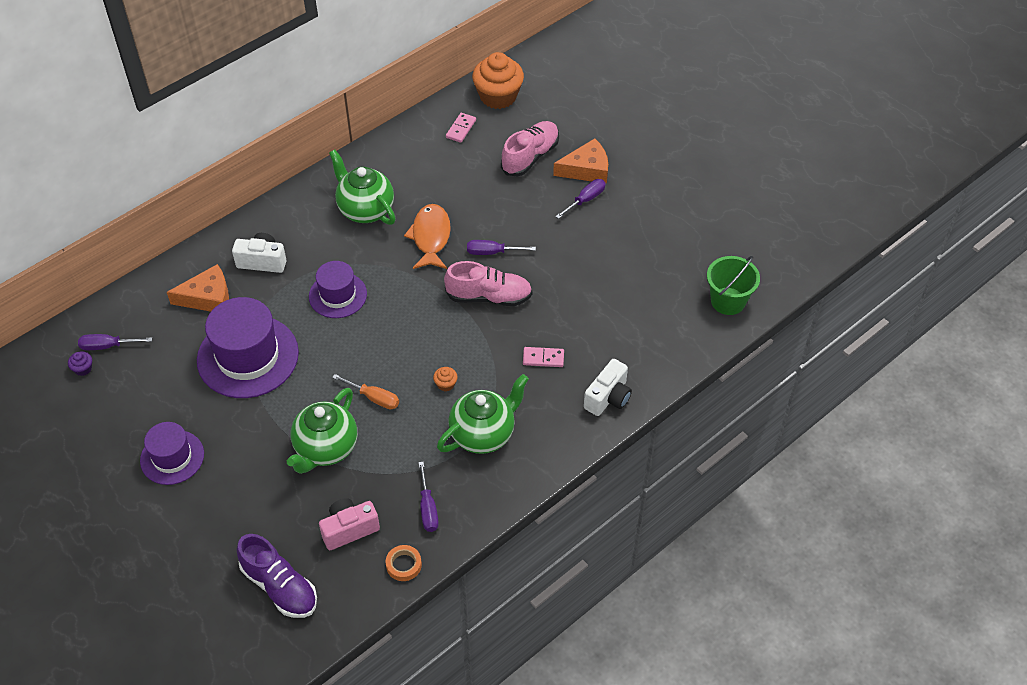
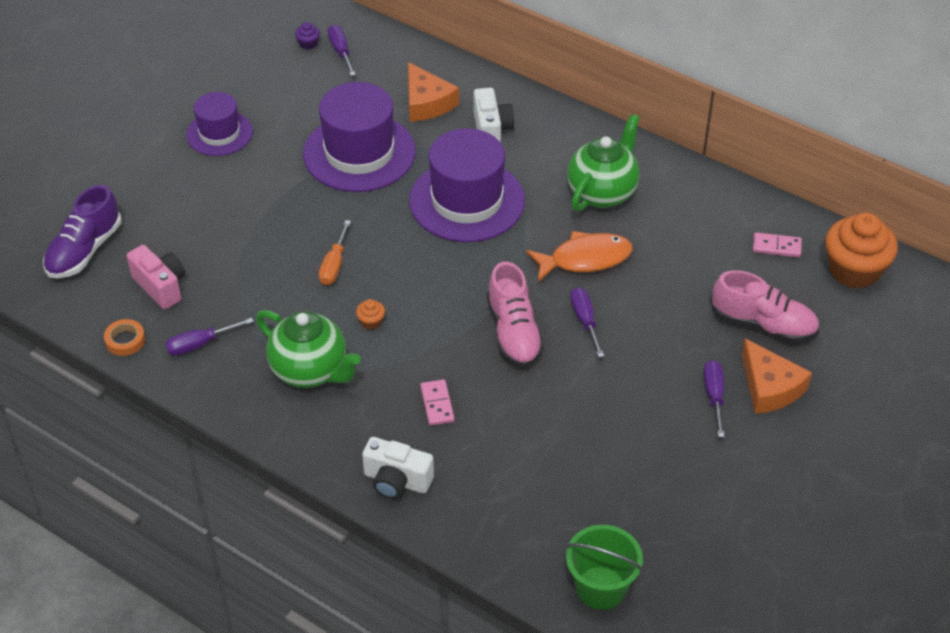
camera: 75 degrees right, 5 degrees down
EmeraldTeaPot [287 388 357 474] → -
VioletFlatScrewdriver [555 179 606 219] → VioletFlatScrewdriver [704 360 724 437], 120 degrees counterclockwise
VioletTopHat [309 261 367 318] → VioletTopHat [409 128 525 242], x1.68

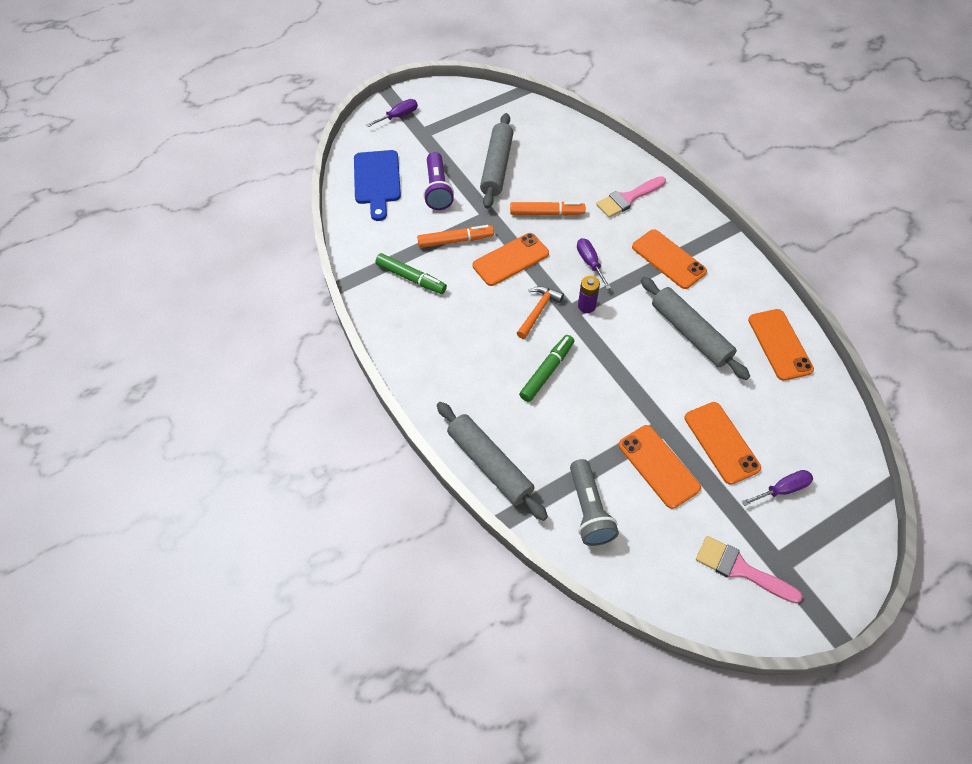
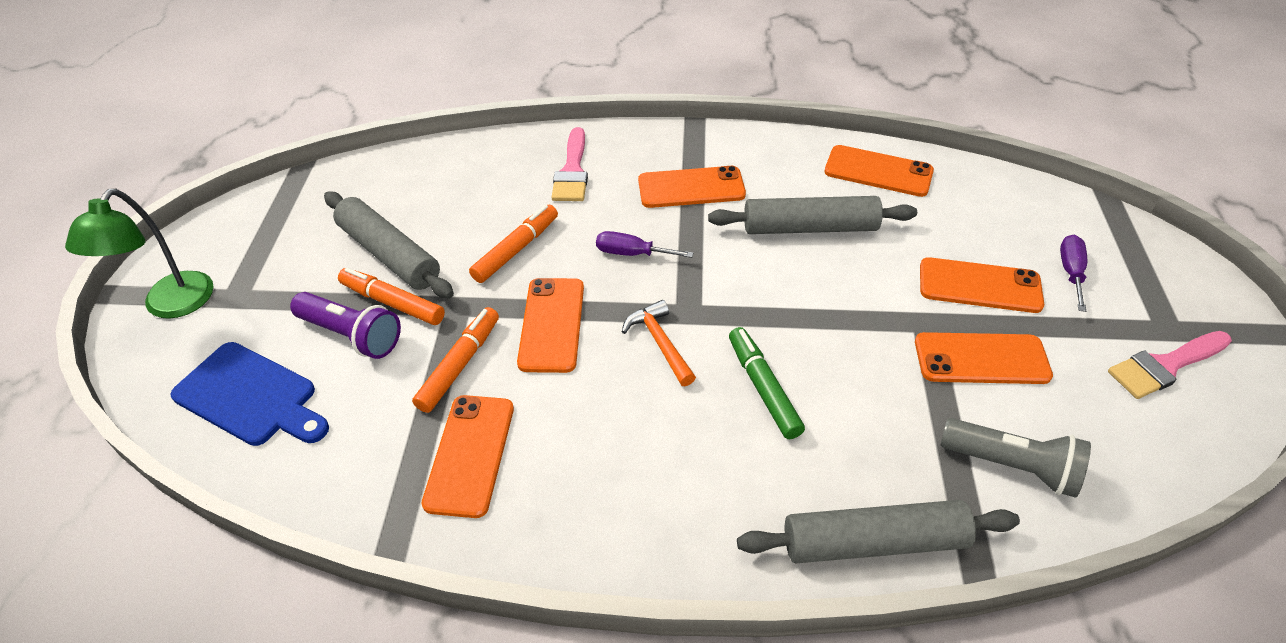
camera: 55 degrees left, 10 degrees down
VioletBattery [578 276 600 313] → -
- → OrangeColouredFeltPen [338 268 445 325]
VioletFlatScrewdriver [366 99 418 127] → EmeraldReadingLamp [65 189 213 319]
EmeraldFeltPen [375 253 447 294] → OrangeColouredMobilePhone [422 395 514 518]

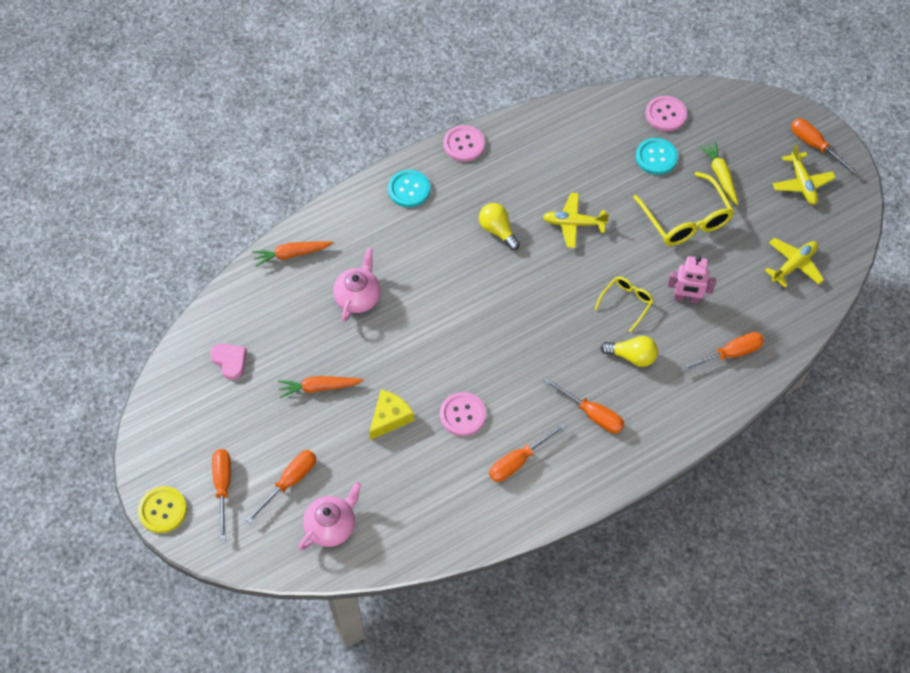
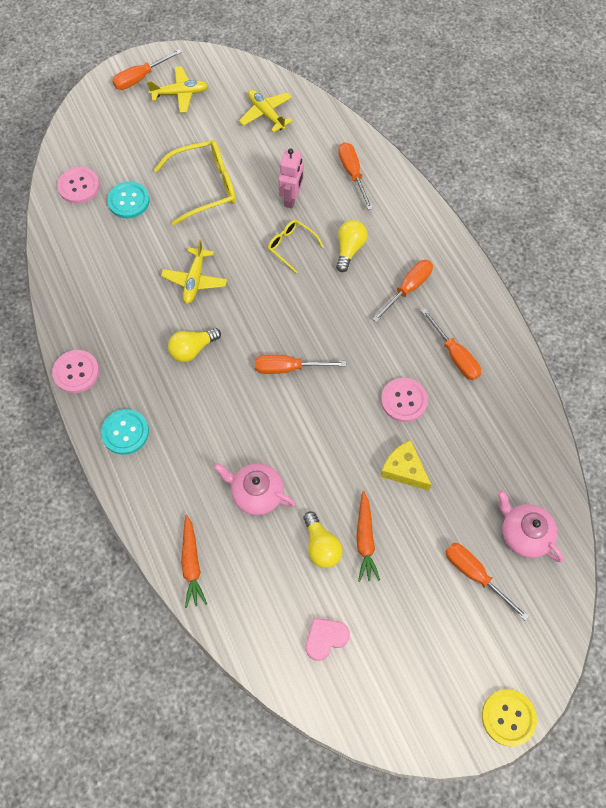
camera: 85 degrees left, 5 degrees up
BrightYellowToyCarrot [699 141 738 205] → -
- → BrightYellowLightBulb [304 511 343 568]
OrangeColouredFlatScrewdriver [212 449 231 540] → OrangeColouredFlatScrewdriver [255 355 346 374], relocated

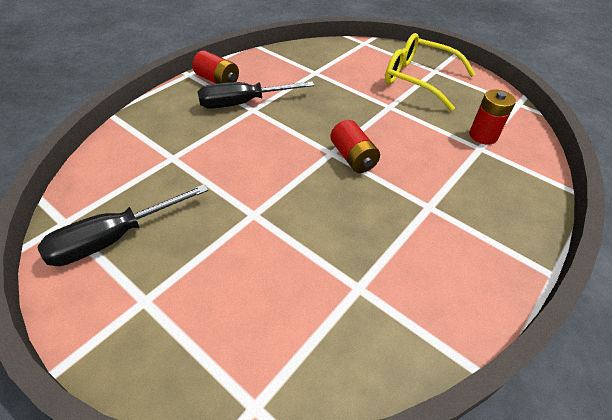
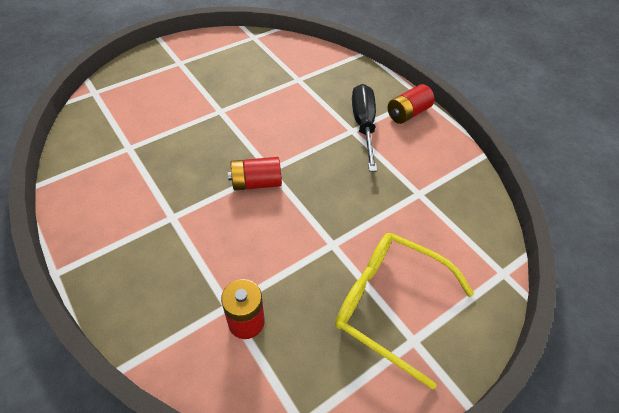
camera: 105 degrees right, 5 degrees up
JetBlackFlatScrewdriver [38 184 208 266] → -
BrightYellowEyeglasses [385 33 475 111] → BrightYellowEyeglasses [335 233 474 390], 105 degrees counterclockwise

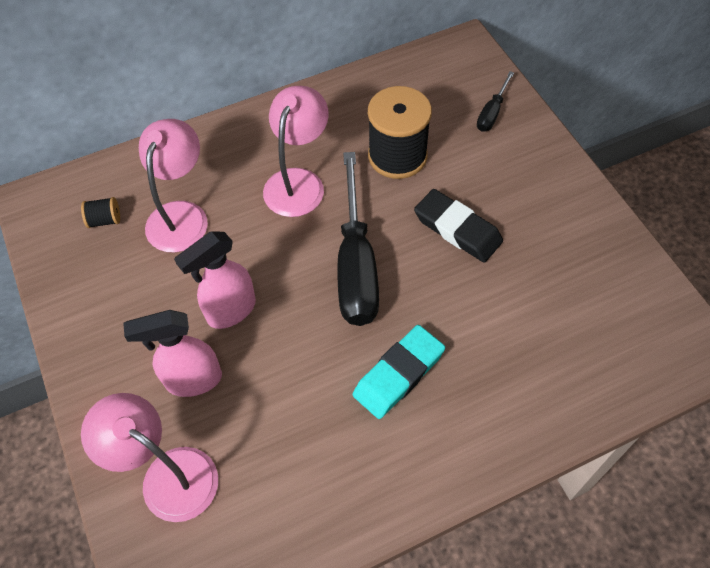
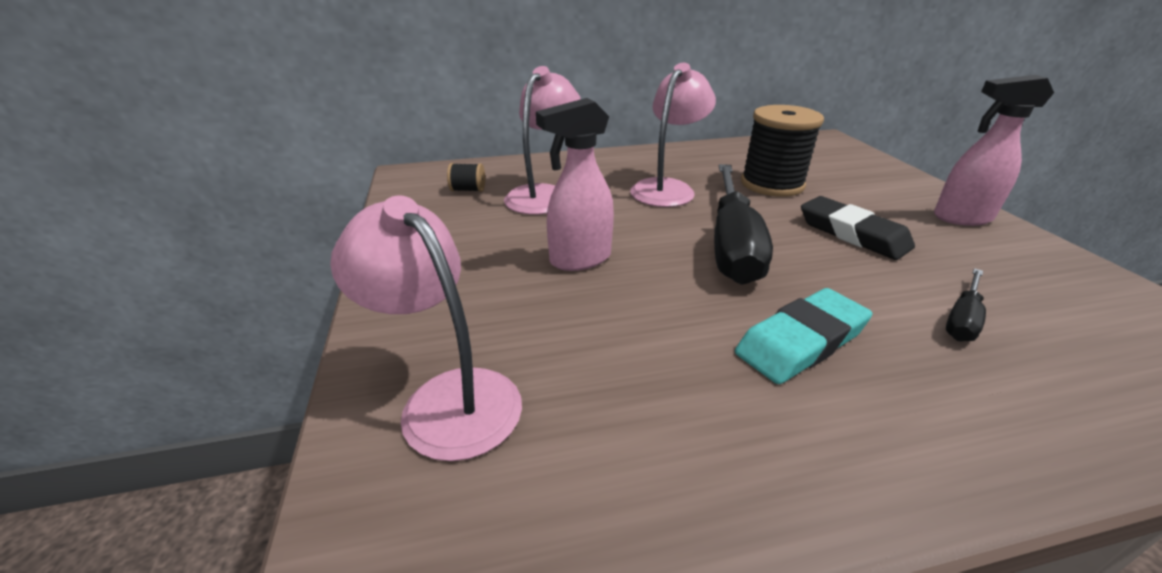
camera: 10 degrees right, 25 degrees down
PinkSprayCleaner [123 310 222 397] → PinkSprayCleaner [934 75 1054 226], relocated
JetBlackFlatScrewdriver [477 71 514 132] → JetBlackFlatScrewdriver [946 268 986 341], relocated

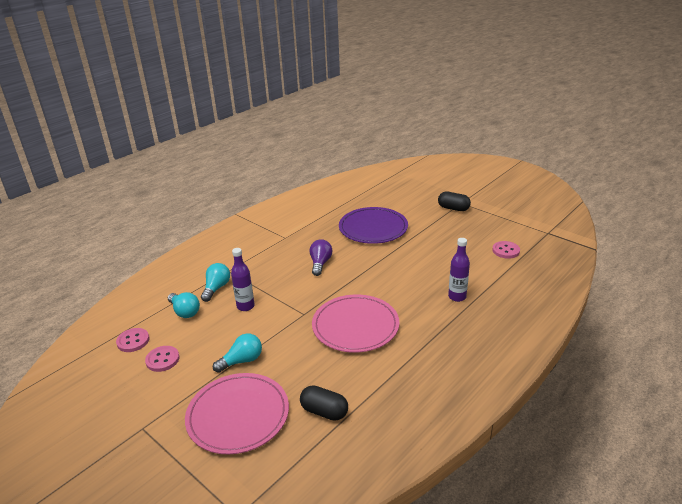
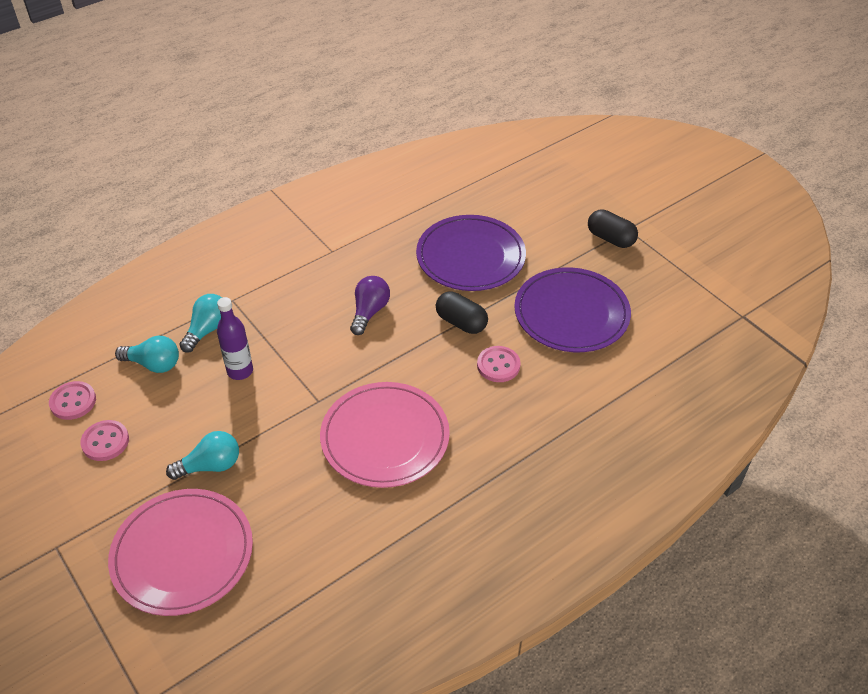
camera: 10 degrees right, 15 degrees up
VioletDrinkBottle [448 238 470 302] → -
- → VioletDinnerPlate [514 267 631 352]
JetBlackPill [300 385 348 421] → JetBlackPill [436 291 488 334], relocated
PinkButton [492 241 520 259] → PinkButton [477 346 521 382], relocated
TealLightBulb [168 292 200 318] → TealLightBulb [115 336 179 373], 45 degrees counterclockwise

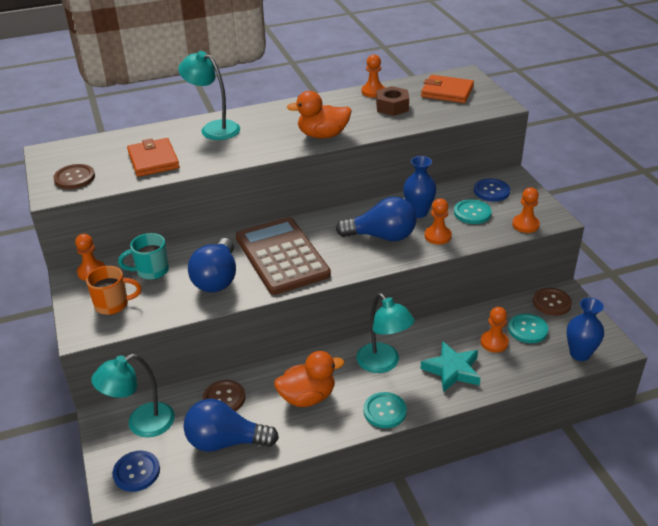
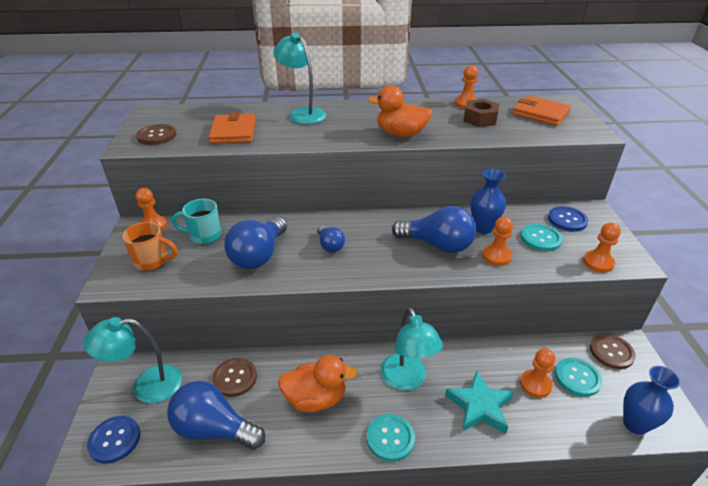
camera: 15 degrees right, 0 degrees up
RussetCalculator [236 217 331 295] → CobaltLightBulb [317 225 345 252]

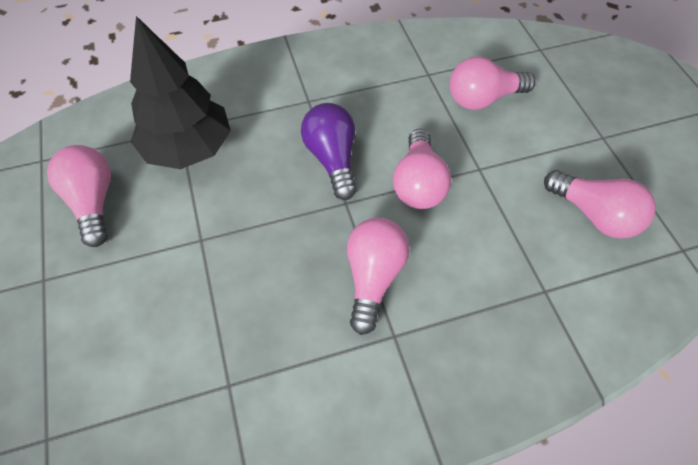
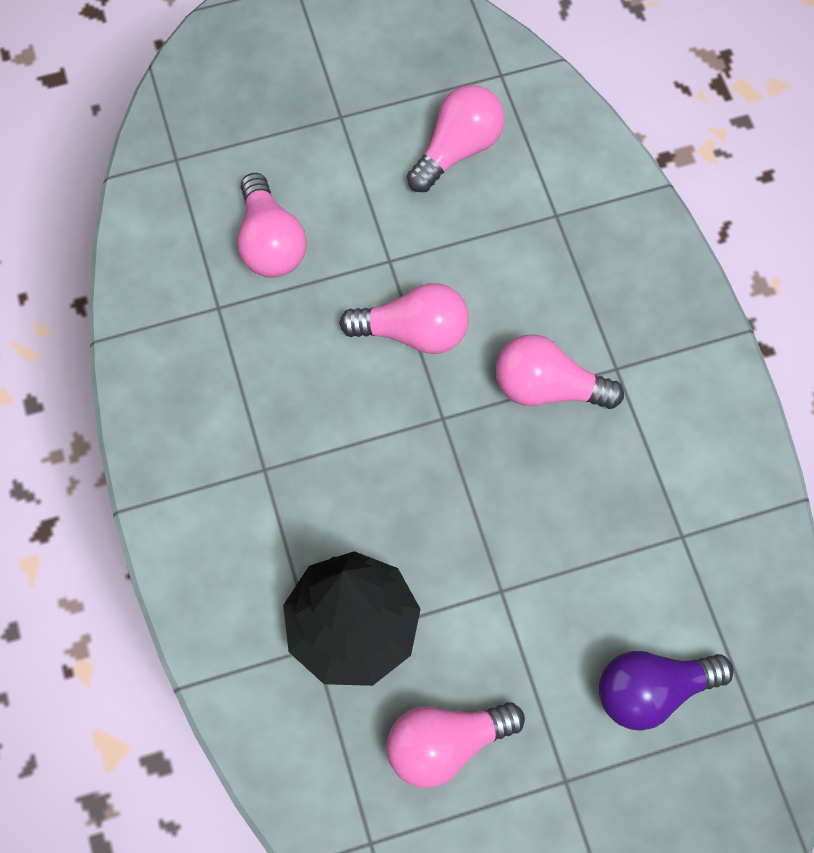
camera: 90 degrees left, 10 degrees up
VioletLightBulb [301 103 357 200] → VioletLightBulb [599 651 734 731], relocated

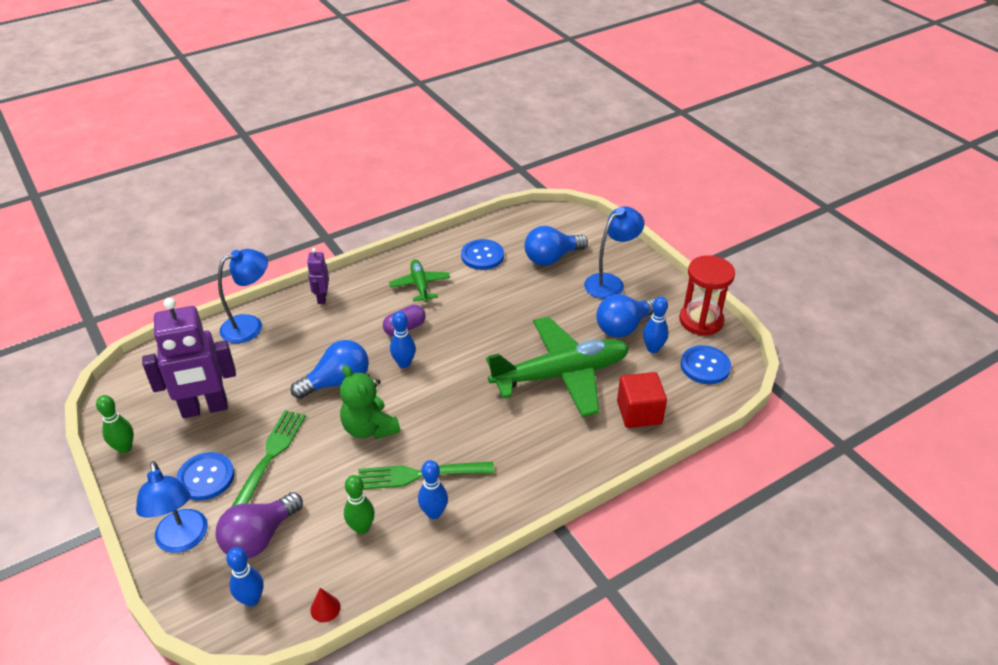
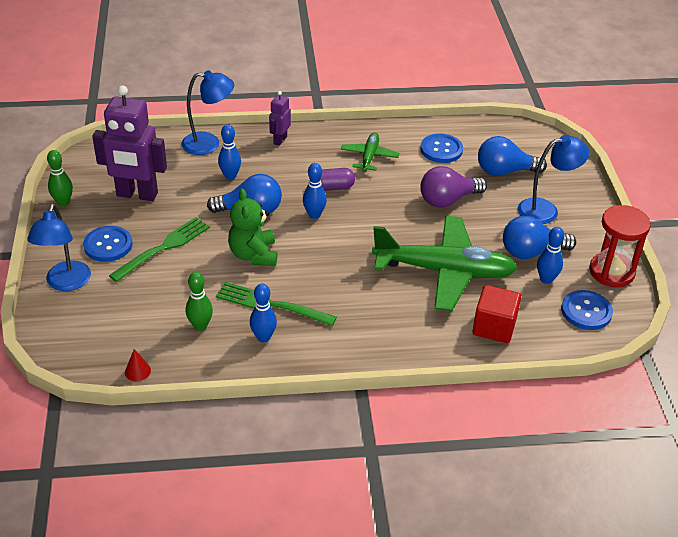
camera: 25 degrees right, 0 degrees up
VioletLightBulb [215 492 303 559] → VioletLightBulb [420 166 487 208], relocated
CobaltBowlingPin [226 547 263 607] → CobaltBowlingPin [218 125 241 180], relocated

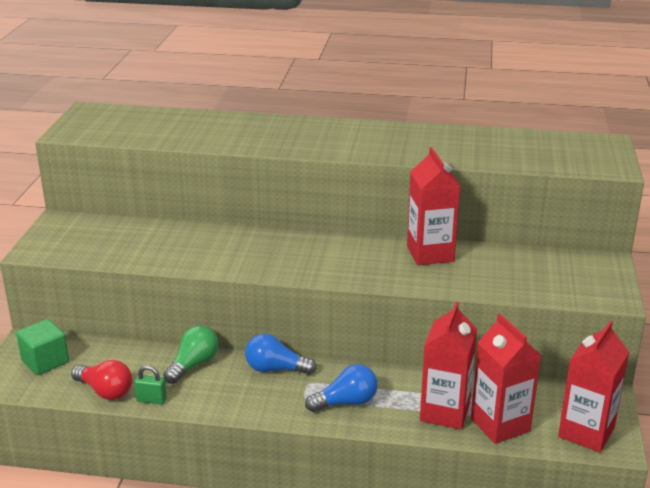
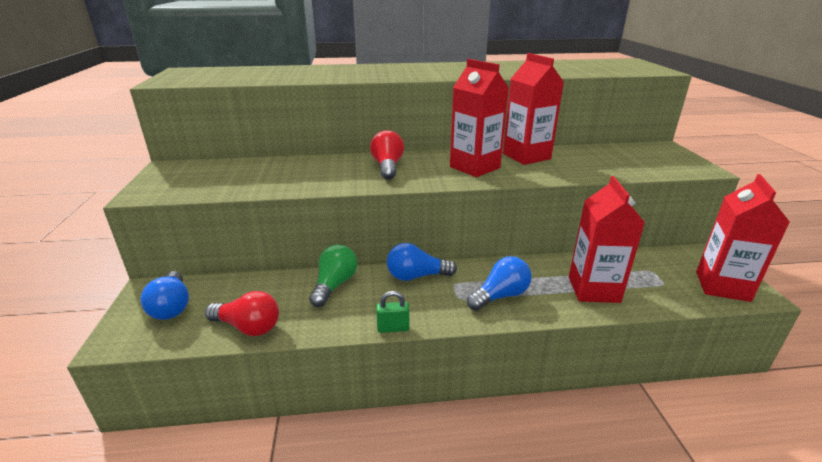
camera: 15 degrees left, 0 degrees up
- → CrimsonLightBulb [370 130 404 180]
EmeraldSmallLock [134 365 167 404] → EmeraldSmallLock [376 291 409 333], relocated
CrimsonJuiceCarton [471 313 541 444] → CrimsonJuiceCarton [450 59 509 177], relocated
EmeraldBlock [16 319 69 375] → CobaltLightBulb [140 271 189 320]

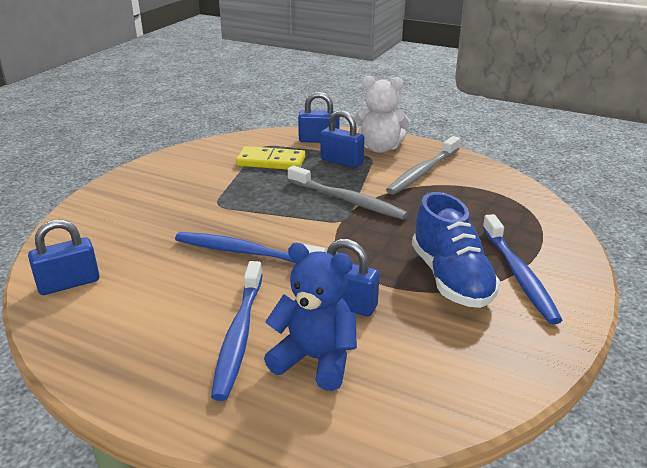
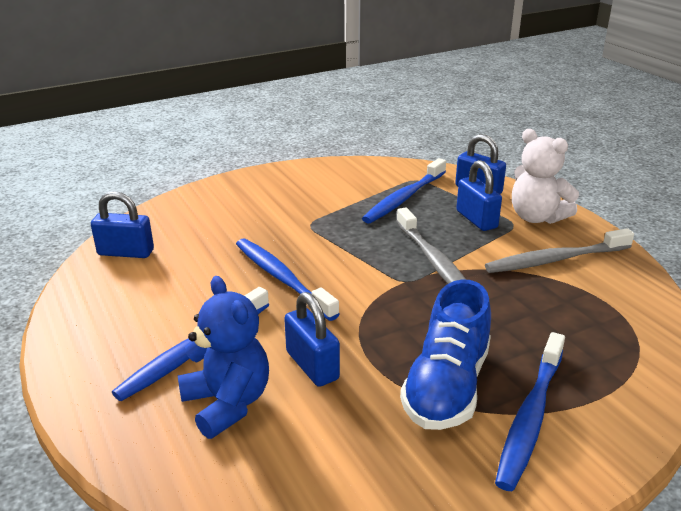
camera: 35 degrees right, 0 degrees up
BrightYellowDomino [236 146 305 170] → CobaltDentalBrush [362 158 446 223]

